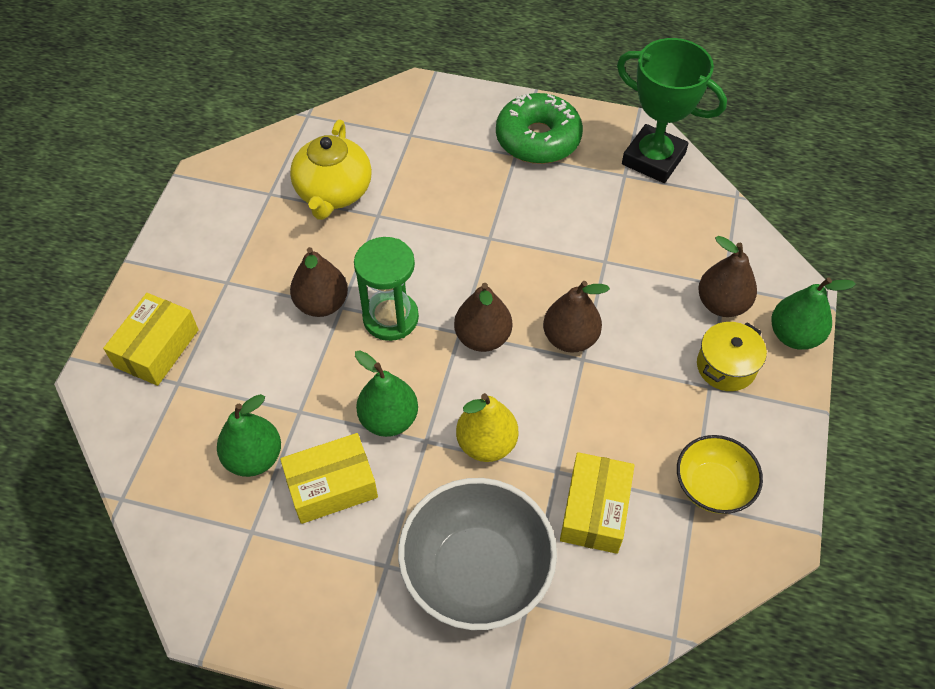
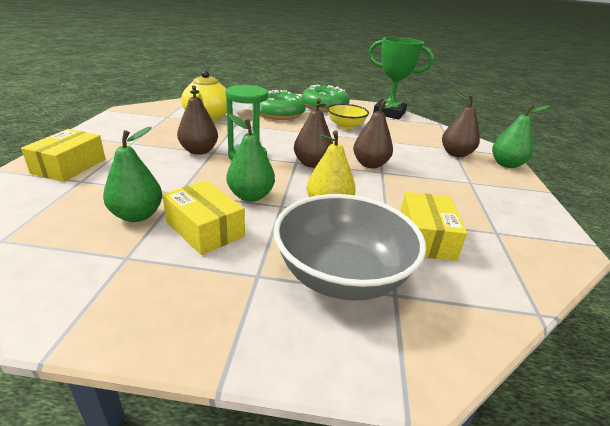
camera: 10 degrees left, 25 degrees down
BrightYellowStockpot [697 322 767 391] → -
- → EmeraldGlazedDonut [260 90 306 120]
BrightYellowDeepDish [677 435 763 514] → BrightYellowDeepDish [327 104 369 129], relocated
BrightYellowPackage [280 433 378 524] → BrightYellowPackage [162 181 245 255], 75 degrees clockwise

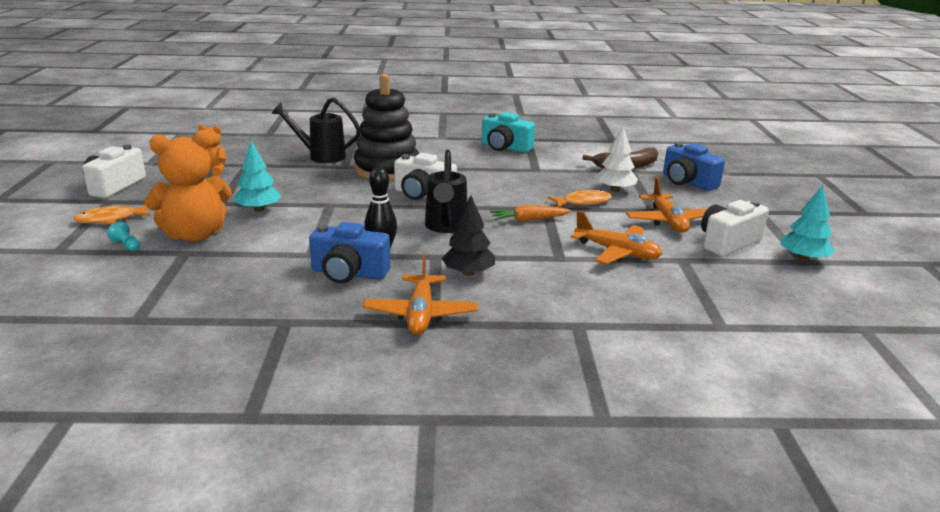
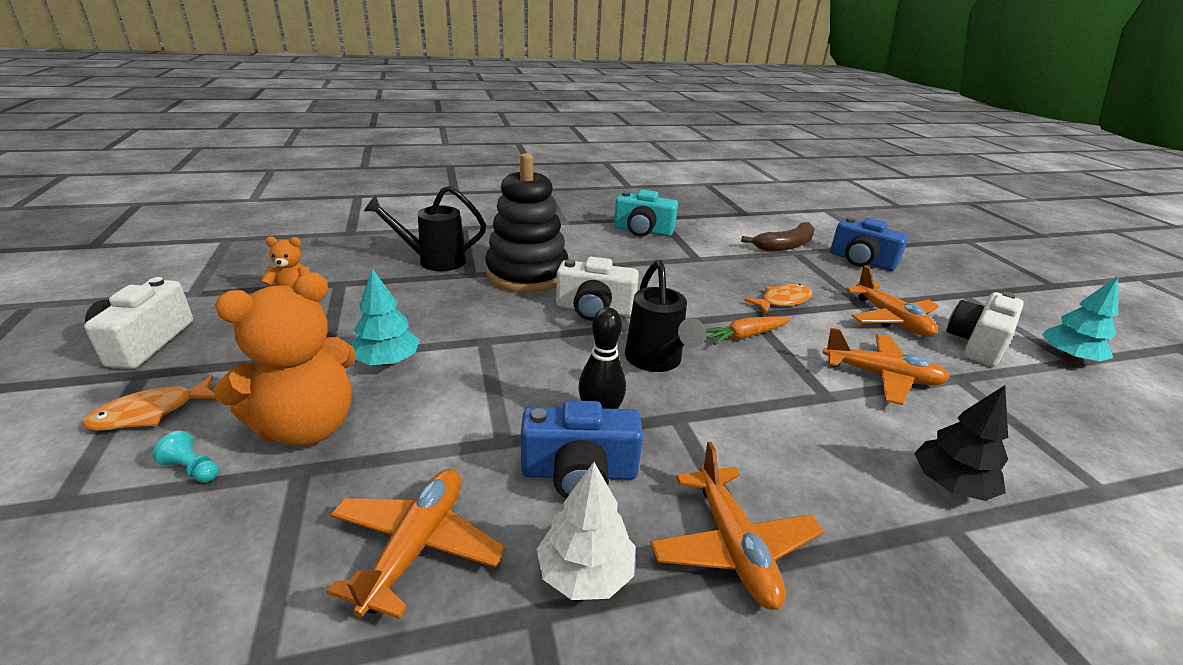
camera: 15 degrees left, 5 degrees up
- → OrangeColouredAeroplane [327 469 506 619]
JetBlackToyTree [442 196 495 276] → JetBlackToyTree [914 385 1008 501], relocated
PureWhiteToyTree [595 127 638 192] → PureWhiteToyTree [536 462 635 600], relocated

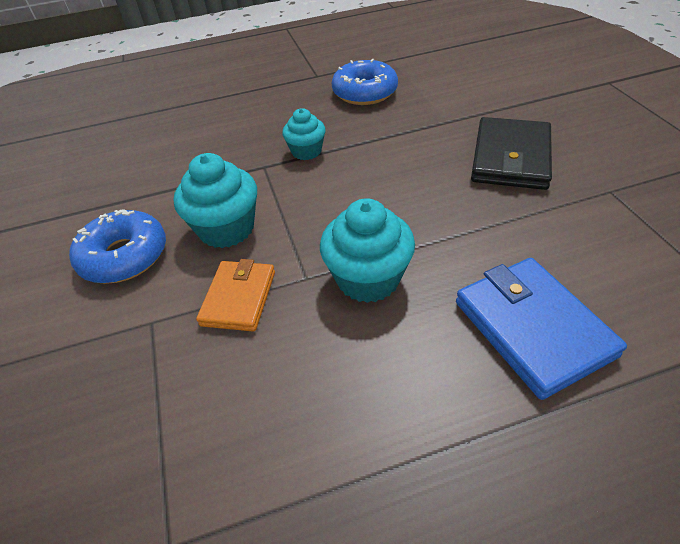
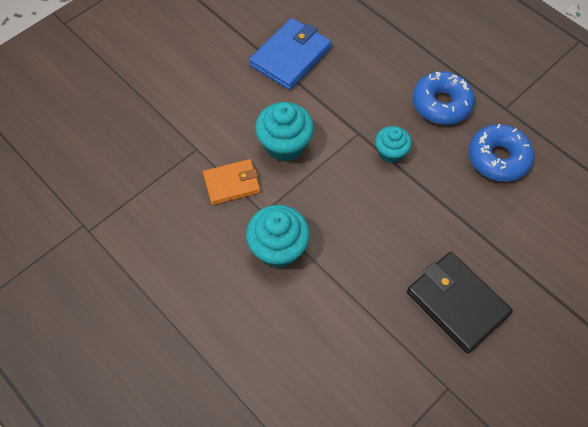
camera: 60 degrees right, 15 degrees up
CobaltGlazedDonut [69 209 166 284] → CobaltGlazedDonut [412 71 475 125], relocated
CobaltWallet [456 258 627 400] → CobaltWallet [249 18 332 90], relocated
JetBlackWallet [471 117 552 190] → JetBlackWallet [407 252 513 353], 60 degrees clockwise

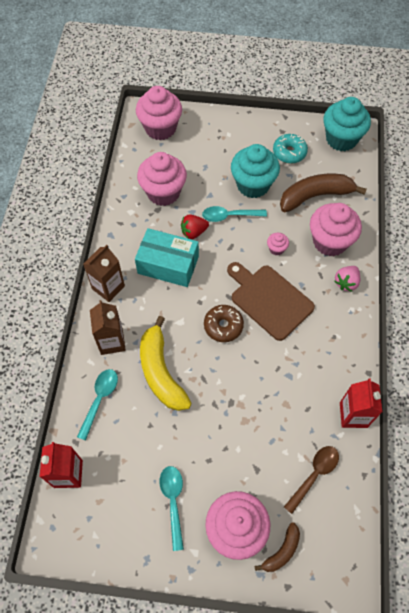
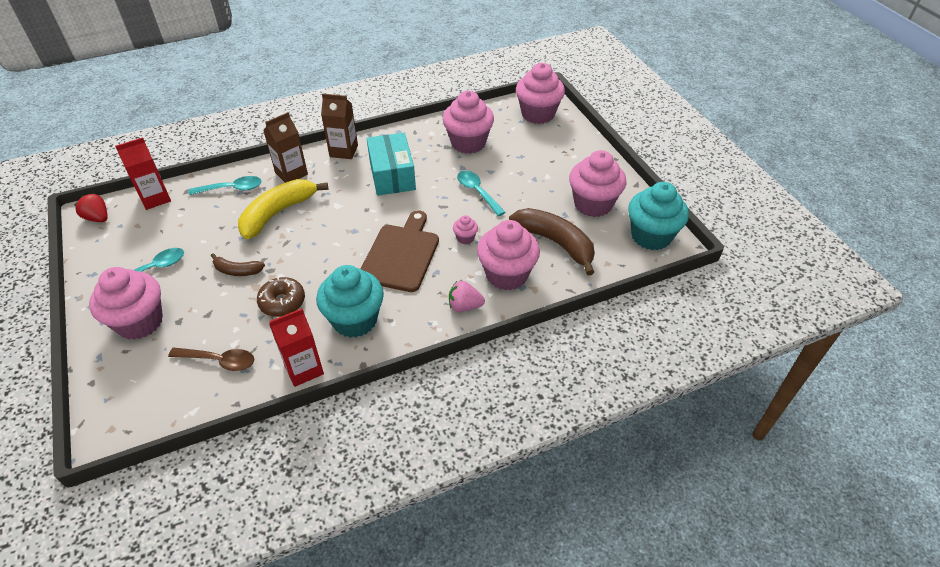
camera: 60 degrees right, 15 degrees down
CrimsonBerry [181 214 209 239] → CrimsonBerry [75 193 108 222], relocated
RussetGlazedDonut [204 305 244 342] → RussetGlazedDonut [257 277 305 317], relocated
TealCupcake [231 144 280 198] → TealCupcake [316 265 384 338], relocated
RussetBananaFruit [255 522 300 572] → RussetBananaFruit [211 253 265 276], relocated
TealGlazedDonut [273 134 308 164] → PinkCupcake [569 150 626 217]

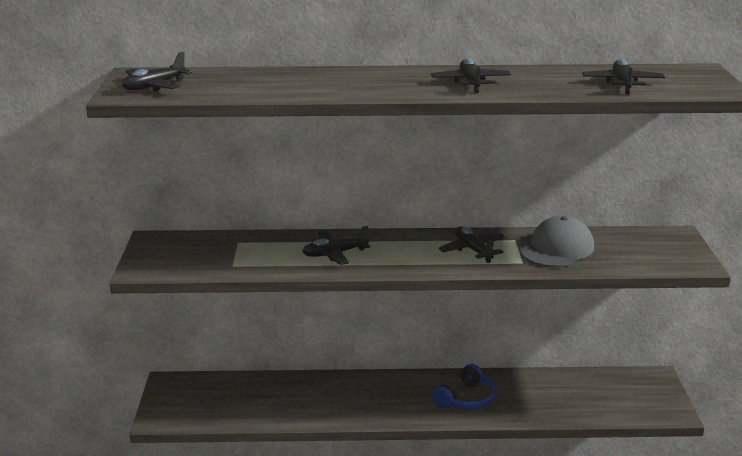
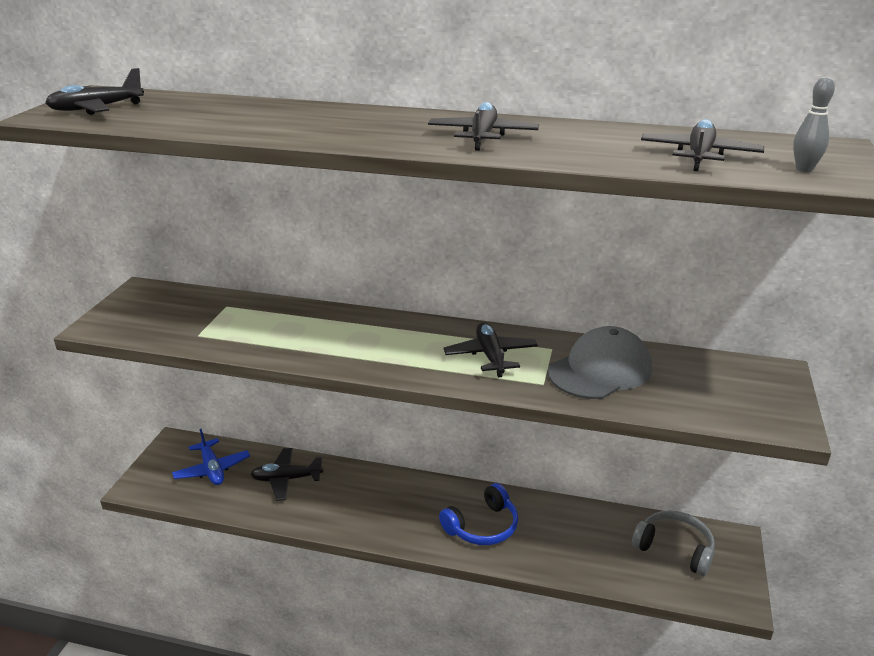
camera: 15 degrees right, 5 degrees up
- → CobaltAeroplane [172 429 250 485]
- → GrayHeadset [632 510 715 576]
- → GrayBowlingPin [793 77 835 172]
JetBlackAeroplane [302 226 370 265] → JetBlackAeroplane [251 448 323 501], relocated

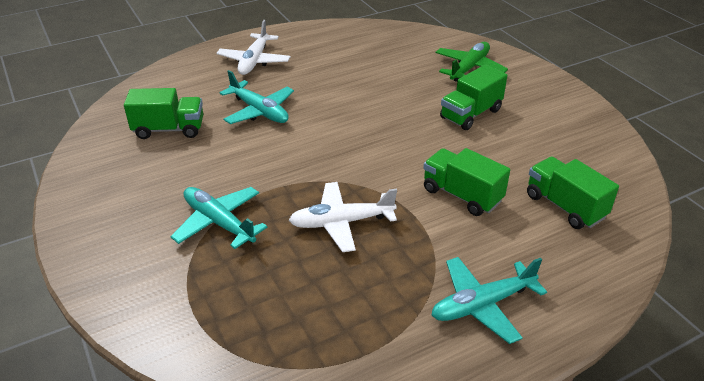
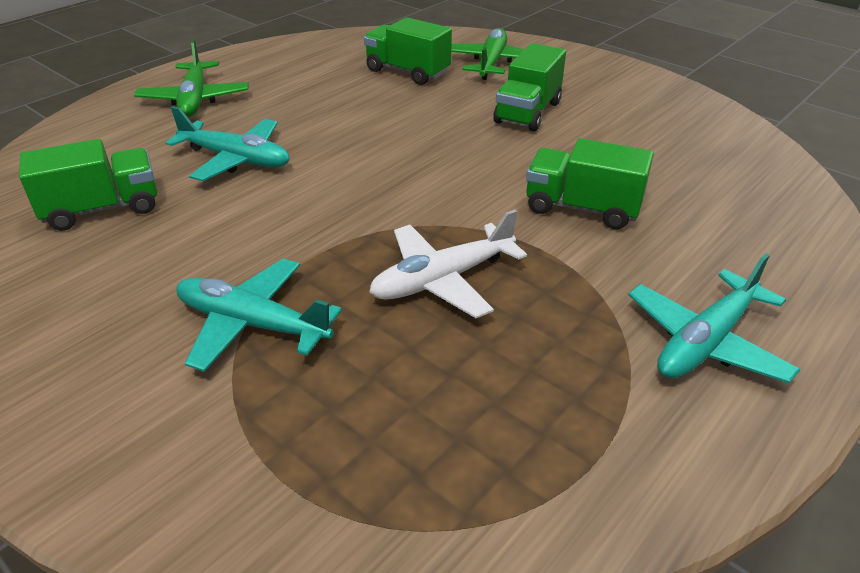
camera: 20 degrees left, 0 degrees up
EmeraldLorry [527 157 619 229] → EmeraldLorry [364 17 452 85], relocated
PureWhiteAeroplane [217 20 291 75] → EmeraldAeroplane [134 40 249 117]

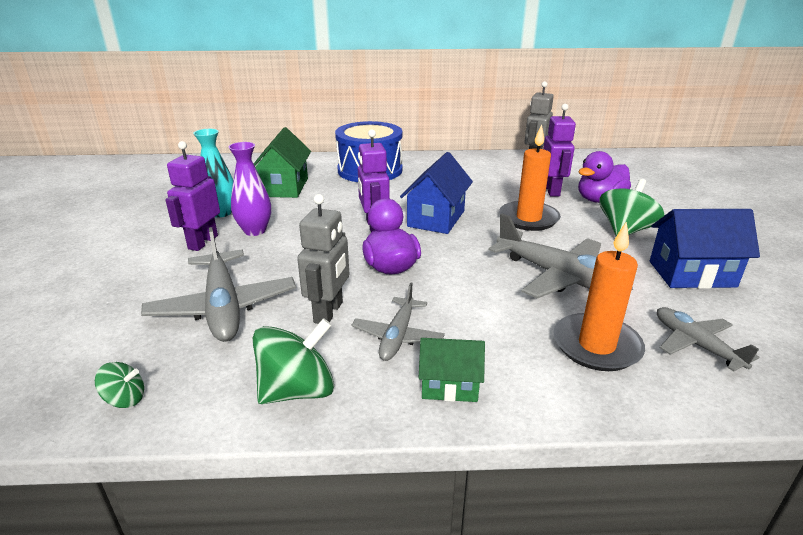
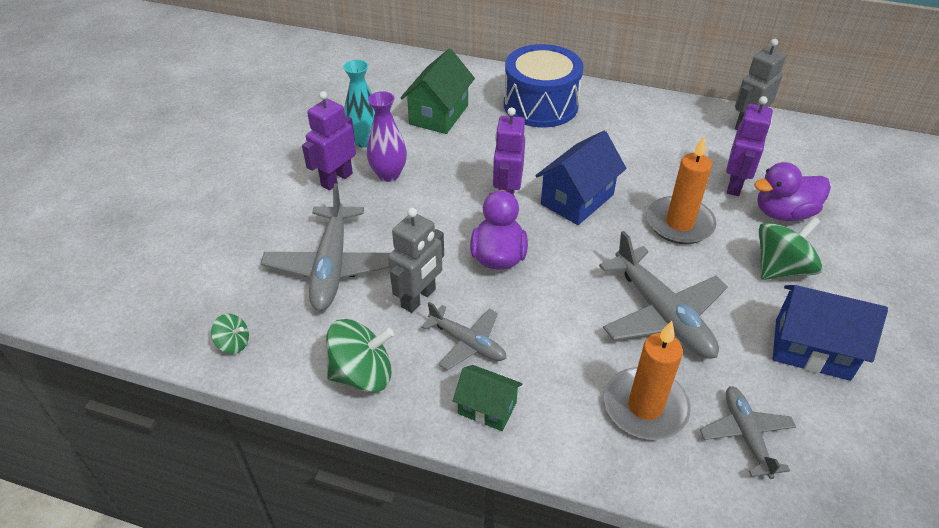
camera: 20 degrees right, 15 degrees up
GrayAeroplane [351 282 445 361] → GrayAeroplane [421 302 506 370], 90 degrees counterclockwise

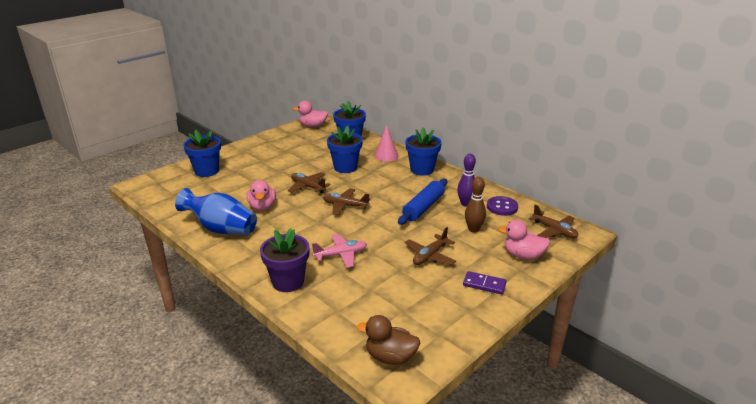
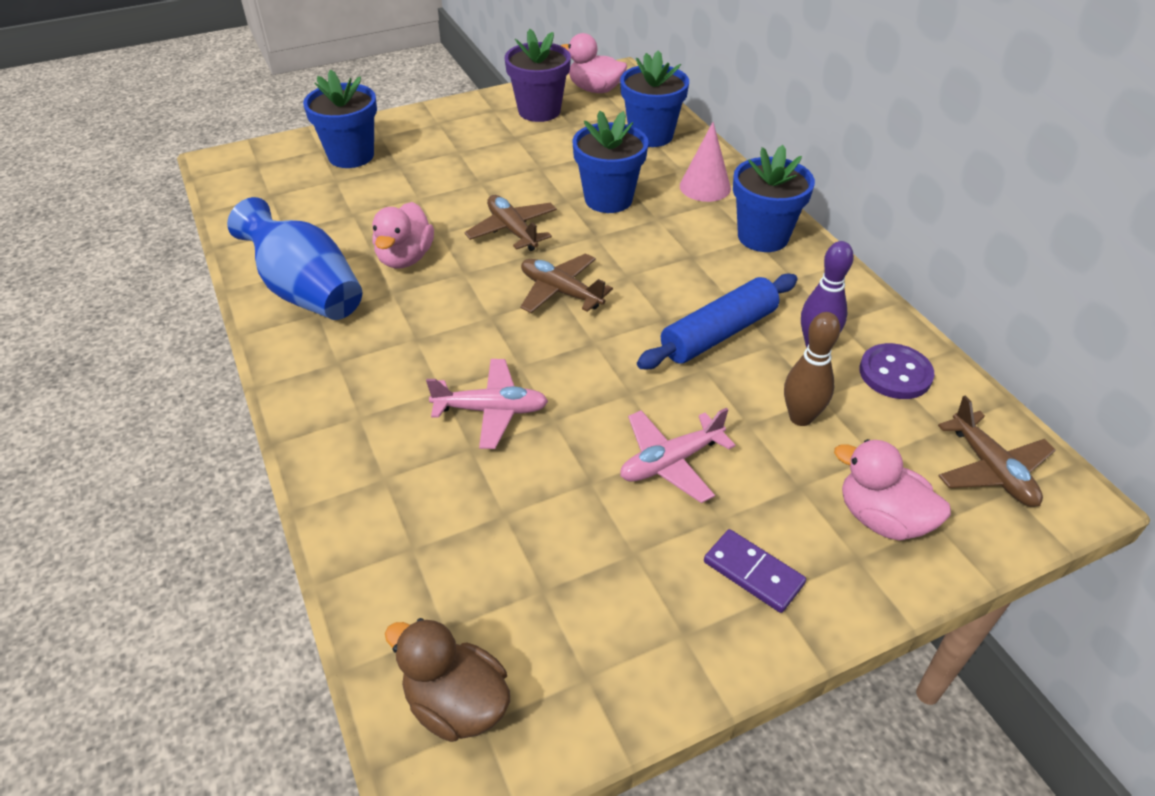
camera: 20 degrees right, 15 degrees up
VioletPottedPlant [260 228 310 292] → VioletPottedPlant [505 29 571 122], relocated
RussetAeroplane [405 227 456 265] → PinkAeroplane [620 408 736 503]

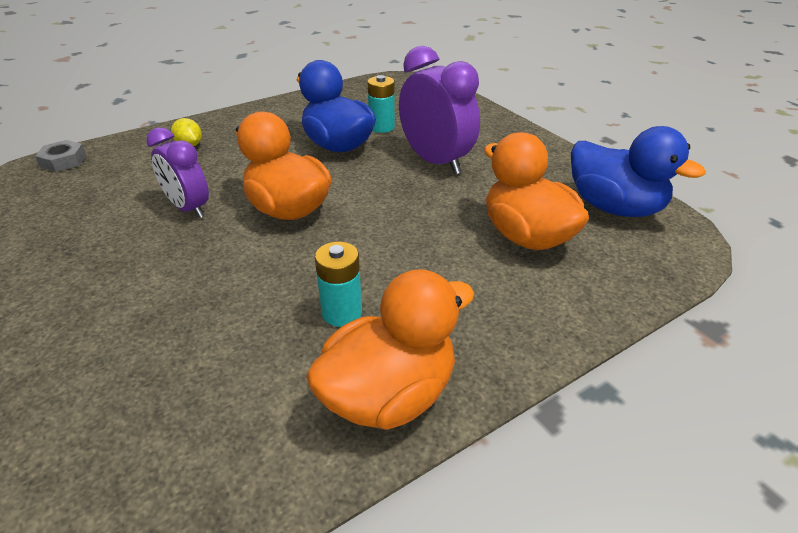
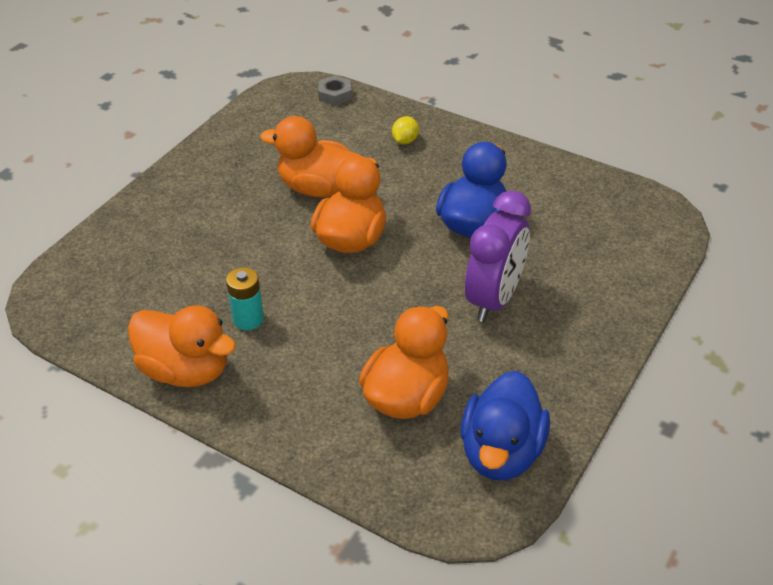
camera: 65 degrees right, 5 degrees up
TealBattery [367 75 395 133] → -
VioletBedsideClock [146 127 209 218] → OrangeColouredToyDuck [260 116 361 198]

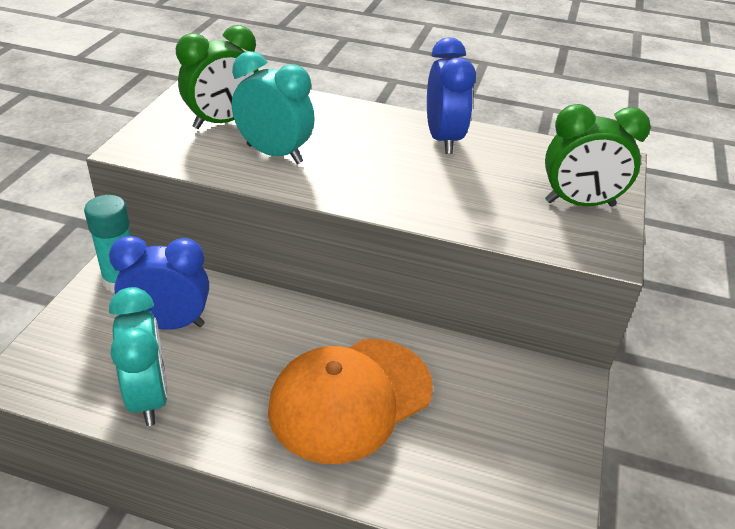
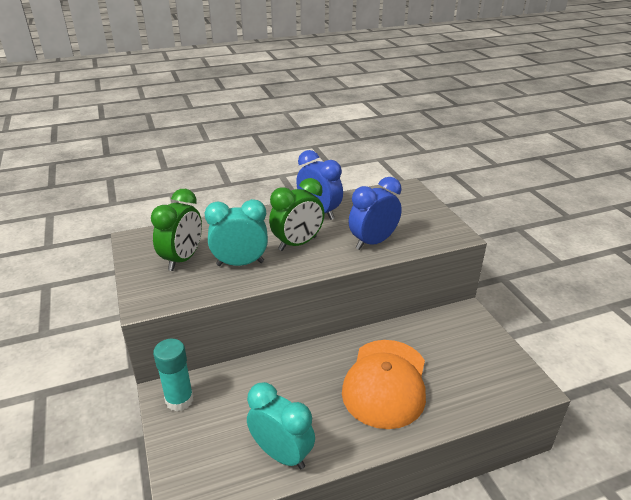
camera: 35 degrees left, 5 degrees down
CobaltBedsideClock [109 236 209 330] → CobaltBedsideClock [349 177 402 250], relocated
EmeraldBedsideClock [545 104 651 207] → EmeraldBedsideClock [269 178 325 251], relocated

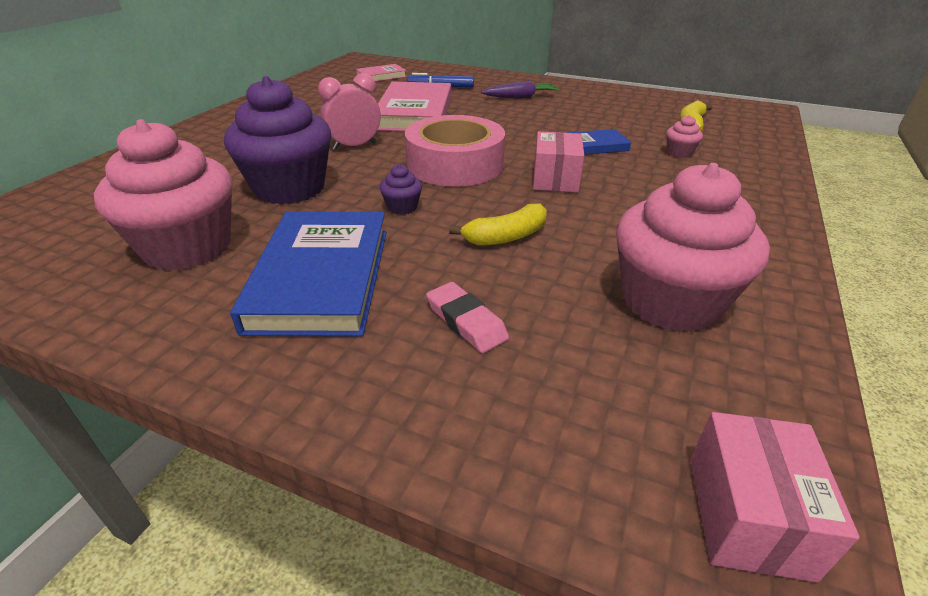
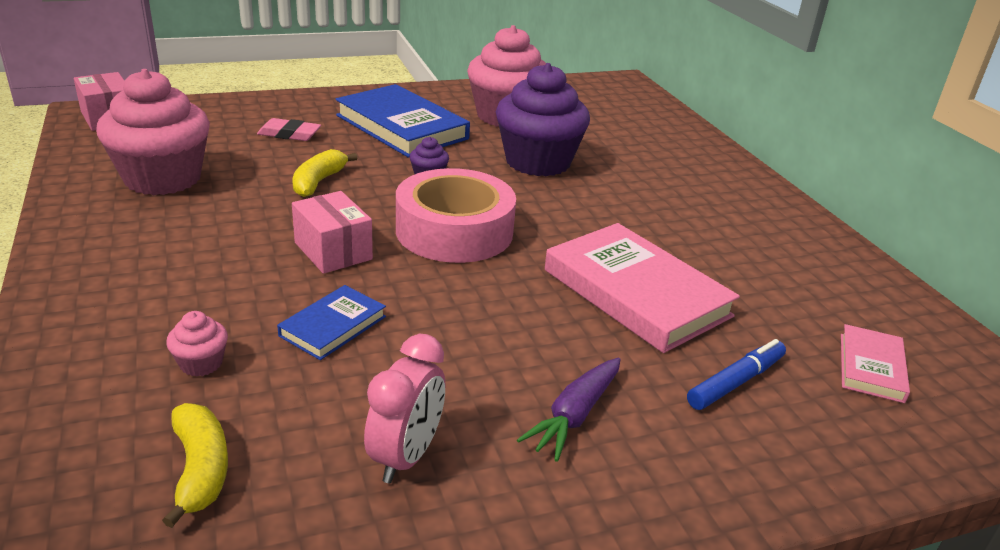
camera: 135 degrees right, 5 degrees down
PinkBedsideClock [318 73 381 150] → PinkBedsideClock [364 334 445 483], relocated

